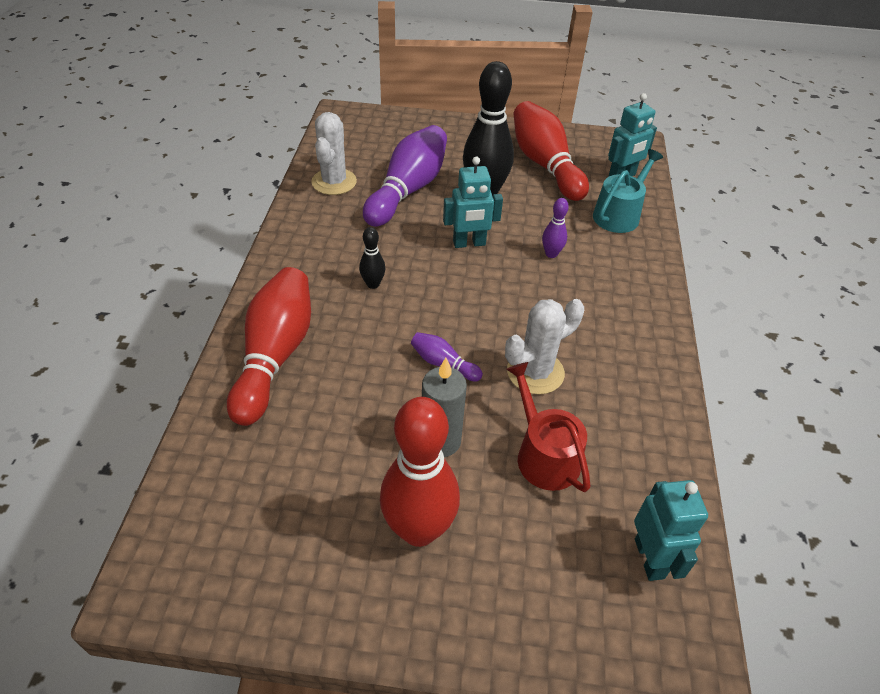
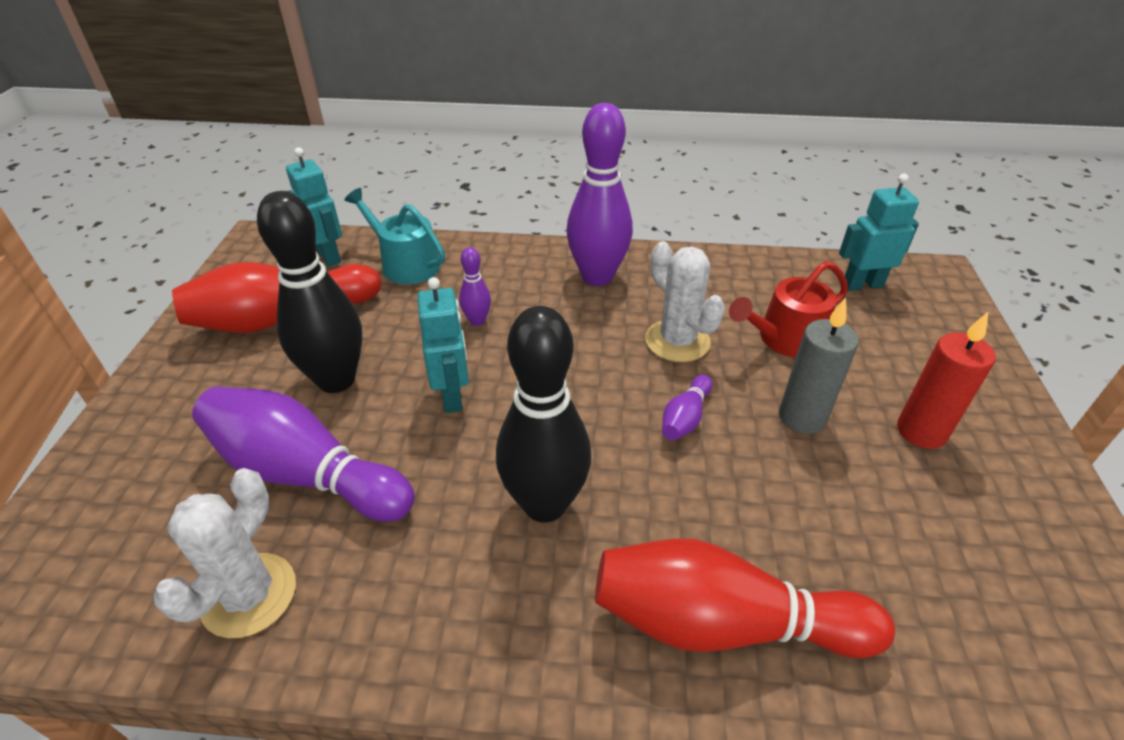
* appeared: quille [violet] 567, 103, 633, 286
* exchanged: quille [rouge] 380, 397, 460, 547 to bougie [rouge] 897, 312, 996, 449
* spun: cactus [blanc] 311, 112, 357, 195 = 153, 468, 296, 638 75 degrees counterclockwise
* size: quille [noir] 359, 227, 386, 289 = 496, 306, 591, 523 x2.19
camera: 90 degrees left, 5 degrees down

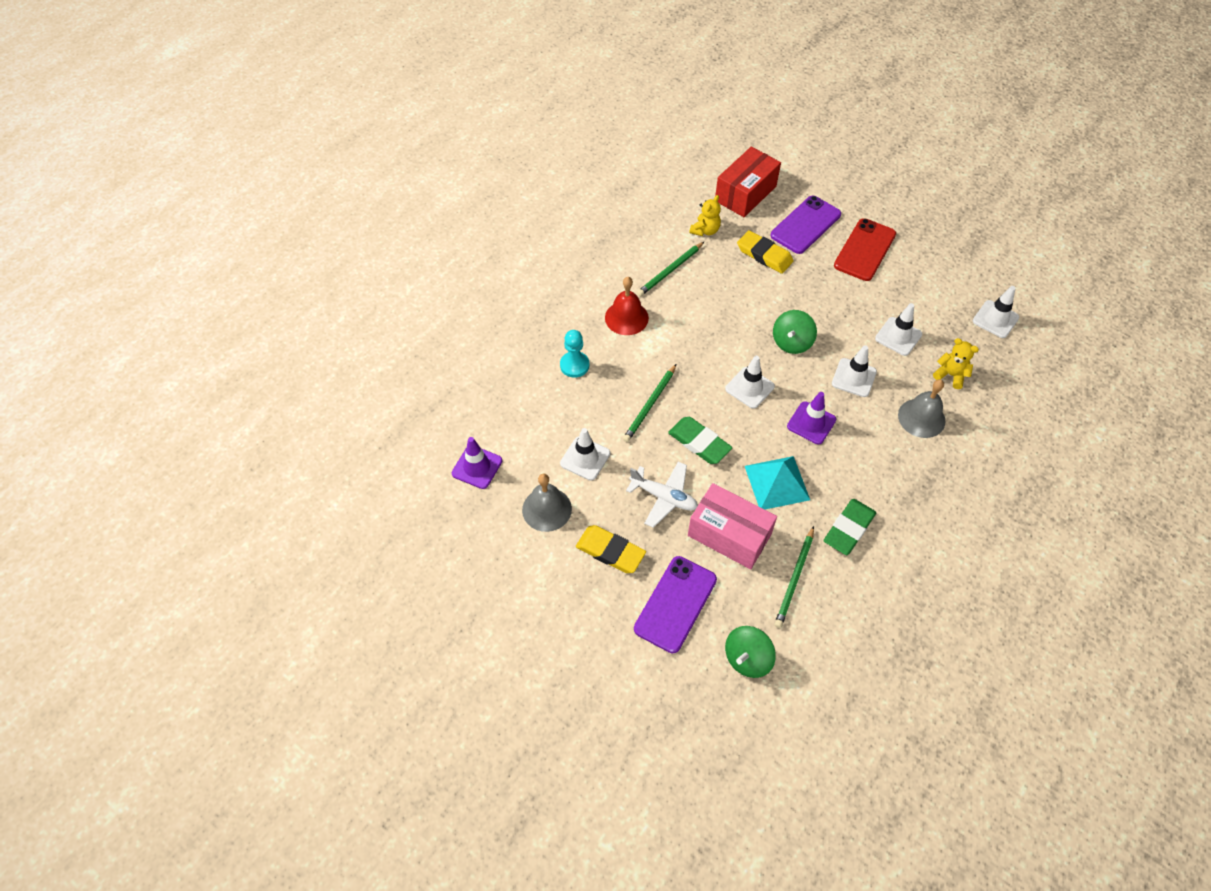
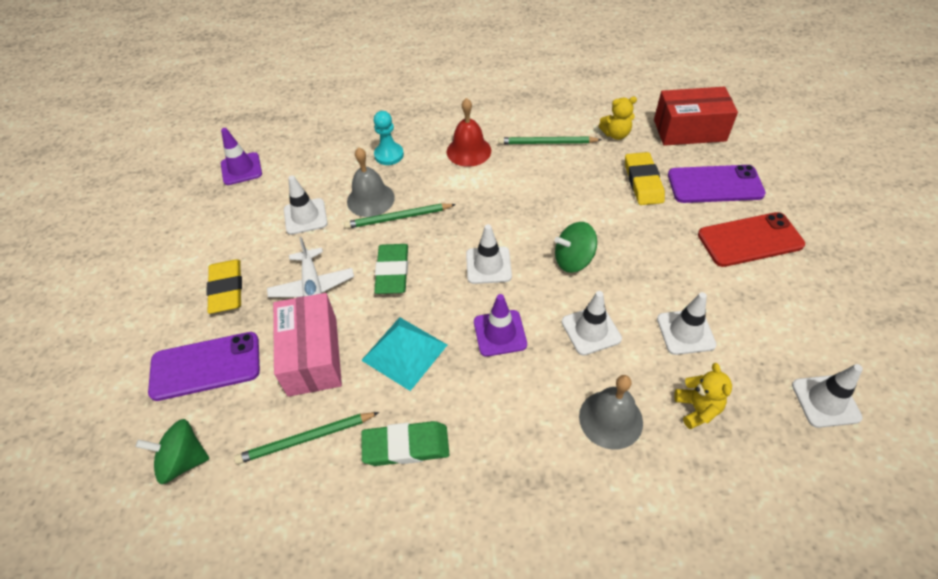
* relocated: cloche [gris] 522, 473, 572, 532 to 347, 147, 395, 217
camera: 50 degrees right, 5 degrees down

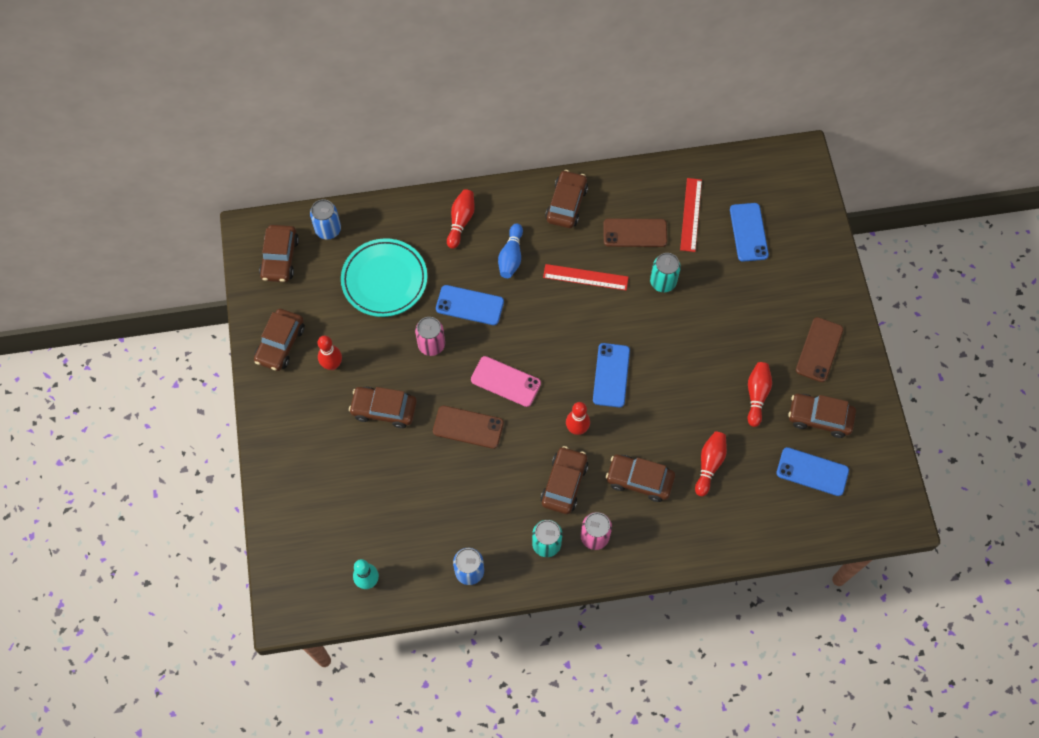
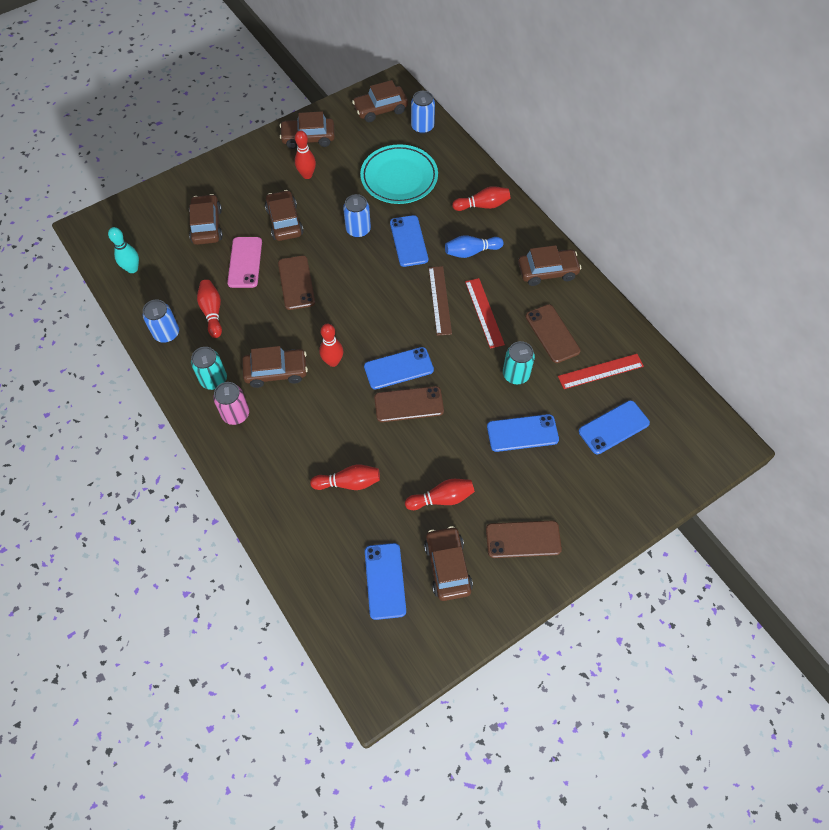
* appeared: quille [rouge] 197, 280, 222, 338
* appeared: téléphone [marron] 374, 386, 444, 422
* appeared: règle [marron] 429, 266, 452, 336
* appeared: téléphone [bleu] 487, 414, 559, 452
* relocated: téléphone [rose] 471, 356, 541, 407 to 227, 237, 262, 288
* relocated: voiture [marron] 606, 455, 675, 502 to 189, 194, 223, 245
* colour: canette [rose] 415, 317, 445, 356 to canette [bleu] 343, 194, 371, 238
camera: 65 degrees right, 5 degrees down

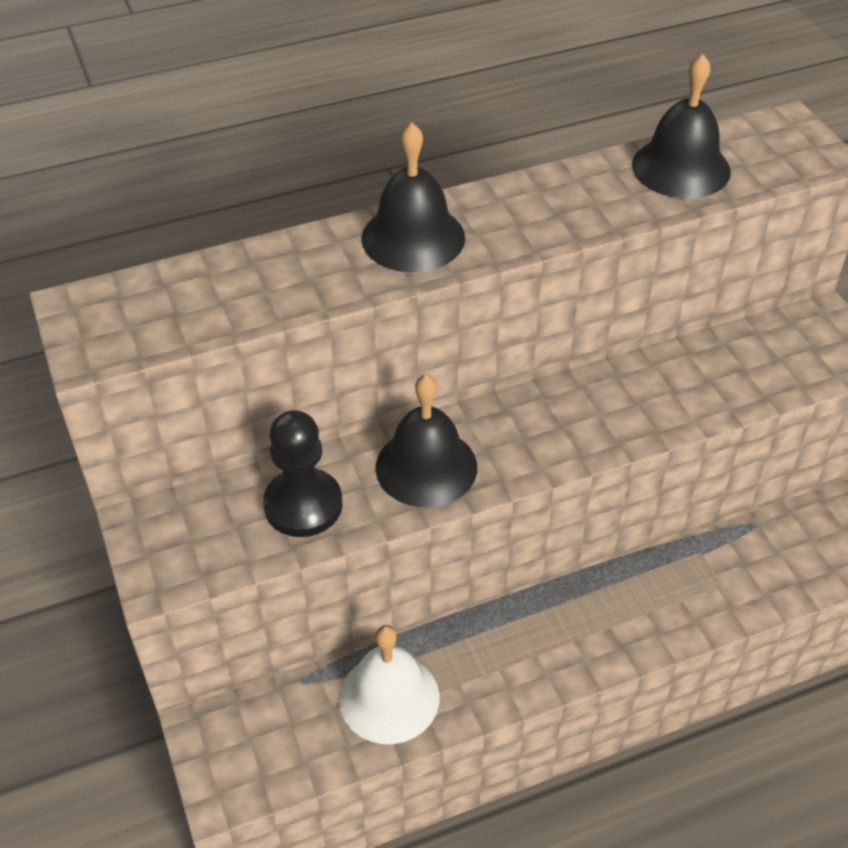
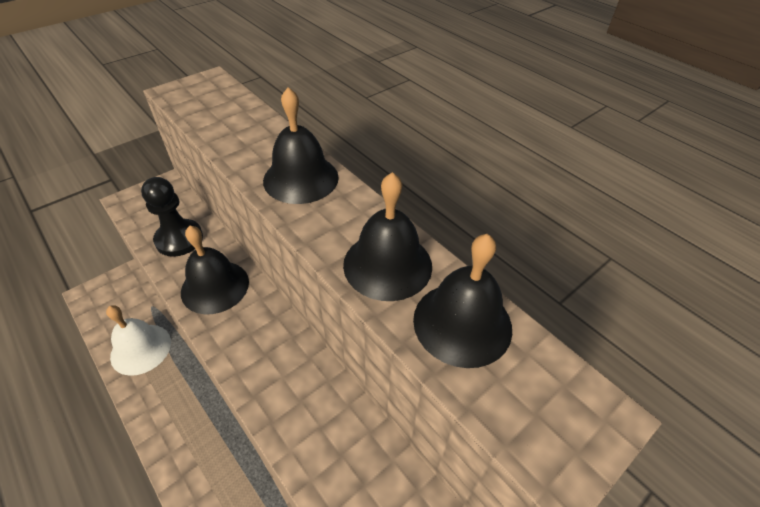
* appeared: cloche [noir] 343, 172, 432, 301
camera: 70 degrees right, 0 degrees up

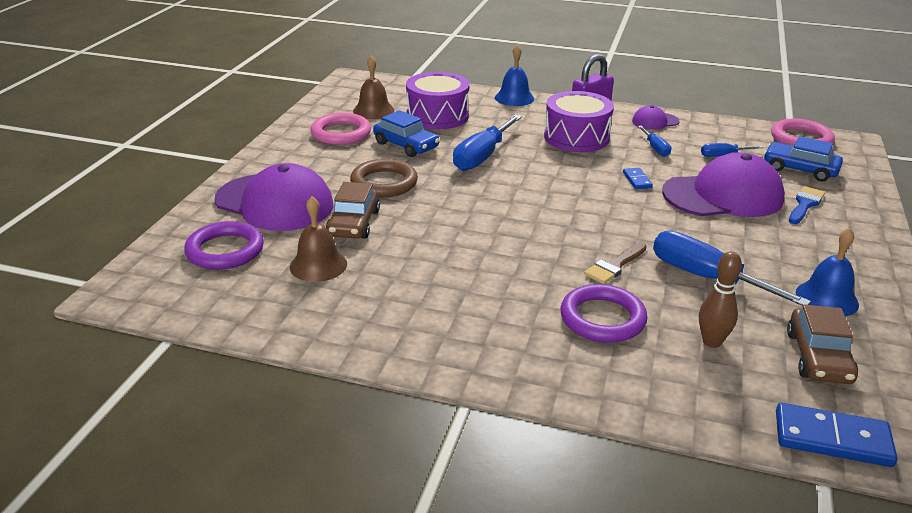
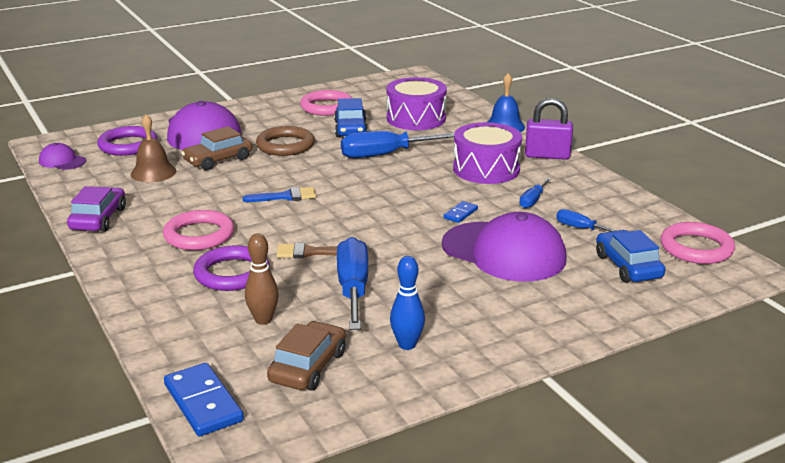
* missing: cloche [marron] 353, 55, 394, 119
* appeared: voiture [violet] 67, 186, 126, 232
* appeared: anneau [rose] 163, 210, 234, 250
* relocated: casquette [violet] 632, 105, 680, 130 to 39, 143, 86, 170
* relocated: pinceau [bleu] 789, 186, 825, 224 to 243, 187, 316, 202
* exchanged: cloche [bleu] 796, 228, 859, 316 to quille [bleu] 390, 256, 425, 350
* spun: voiture [marron] 787, 305, 858, 384 = 267, 321, 346, 391 150 degrees clockwise
camera: 45 degrees right, 5 degrees down

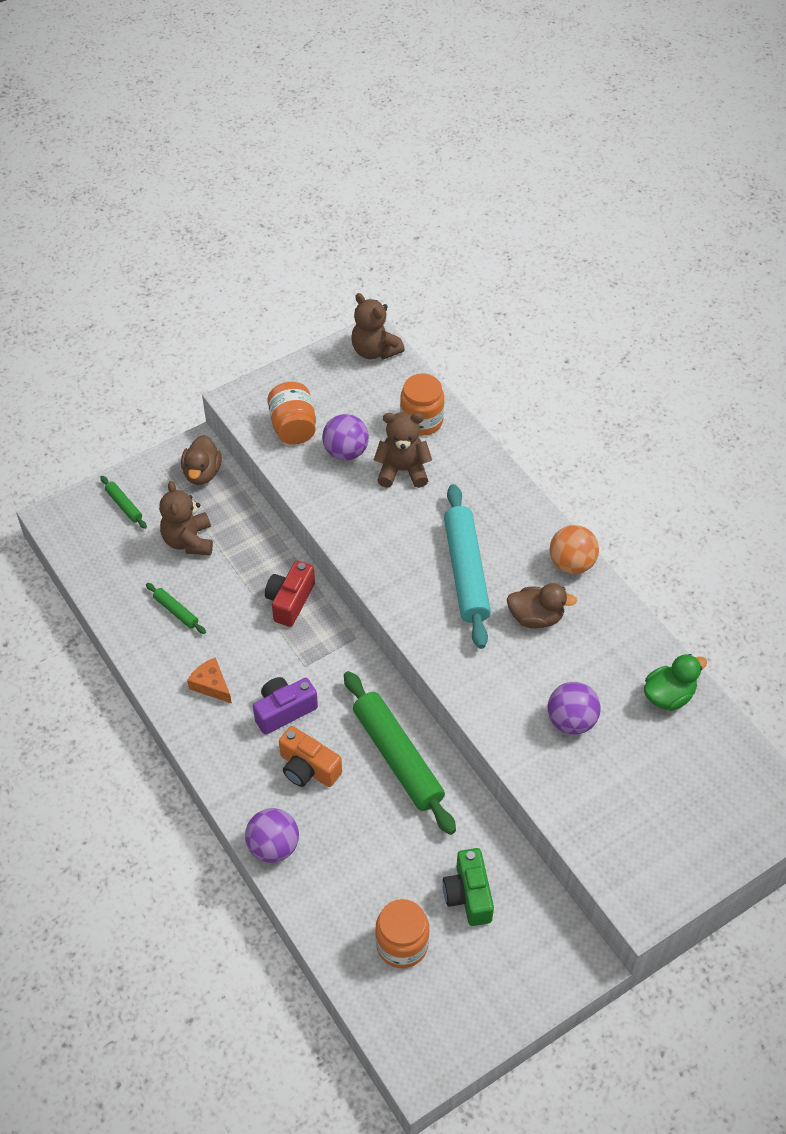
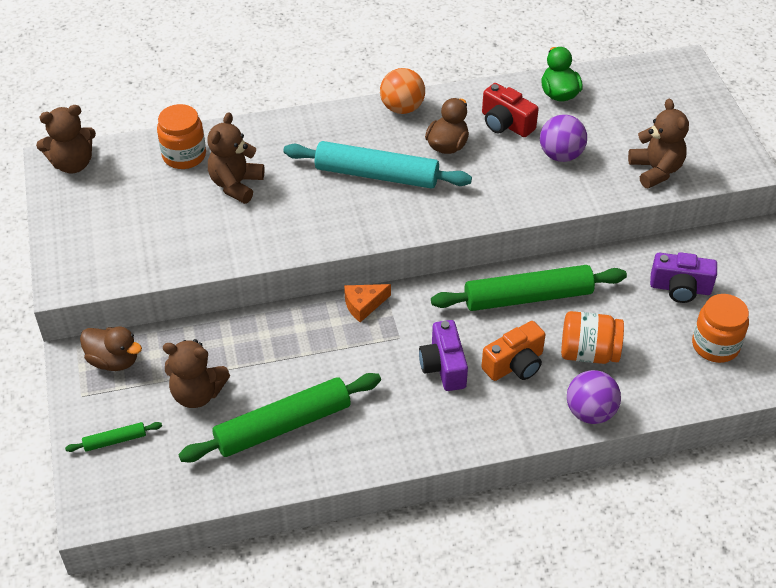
* missing: balle [violet] 322, 414, 369, 461
* appeared: ours en peluche [marron] 628, 99, 689, 188
* relocated: fromage [orange] 187, 657, 232, 704 to 344, 284, 391, 322
* relocated: appareil photo [rouge] 265, 561, 315, 627 to 482, 83, 539, 137
* relocated: bocal [orange] 267, 382, 316, 445 to 561, 311, 624, 364
* colour: appareil photo [vert] 443, 848, 494, 926 to appareil photo [violet] 650, 252, 717, 303
* size: rouleau à pâtisserie [vert] 146, 583, 206, 634 = 178, 373, 381, 462 x2.26
camera: 70 degrees left, 5 degrees down

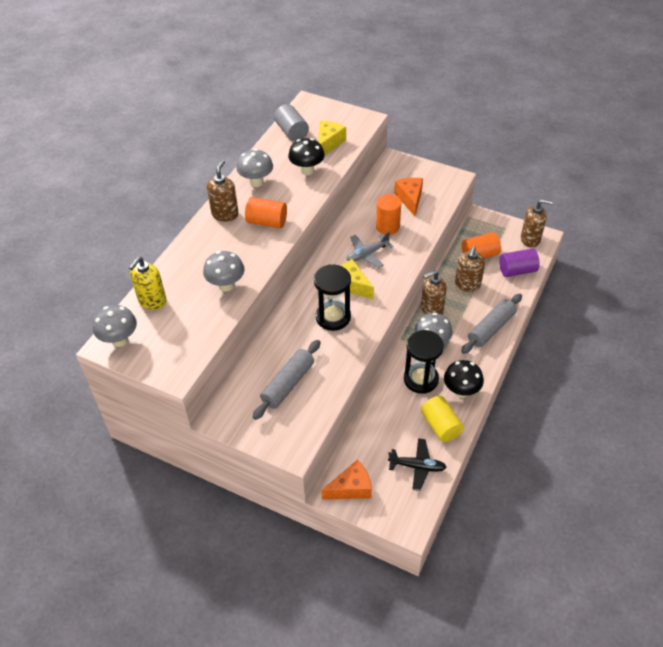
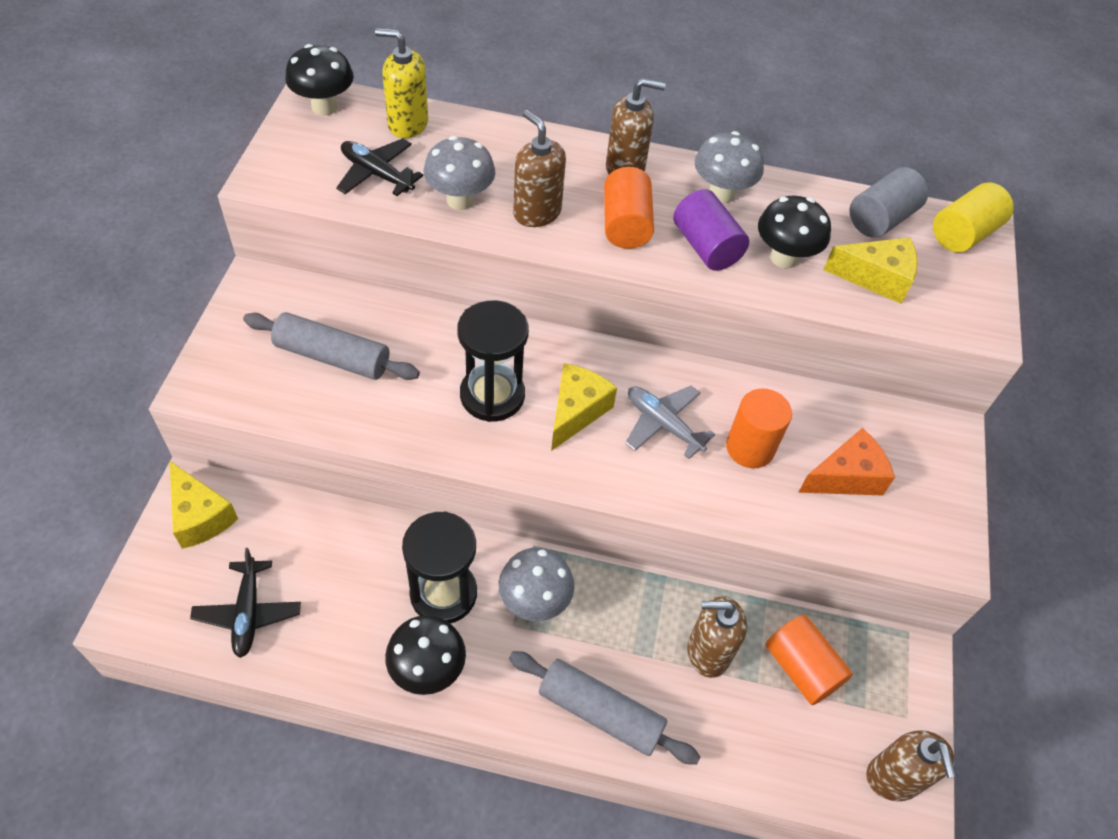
* appeared: avion [noir] 336, 138, 423, 196
* relocated: distributeur de savon [marron] 421, 270, 447, 315 to 513, 110, 566, 227
* relocated: cylindre [jaune] 421, 396, 464, 442 to 933, 183, 1014, 252
* relocated: cylindre [violet] 499, 248, 540, 277 to 673, 189, 749, 271
* colour: champignon [gris] 93, 305, 137, 347 to champignon [noir] 285, 44, 354, 115
* colour: fromage [orange] 321, 460, 372, 500 to fromage [jaune] 169, 461, 238, 549
camera: 70 degrees right, 5 degrees up

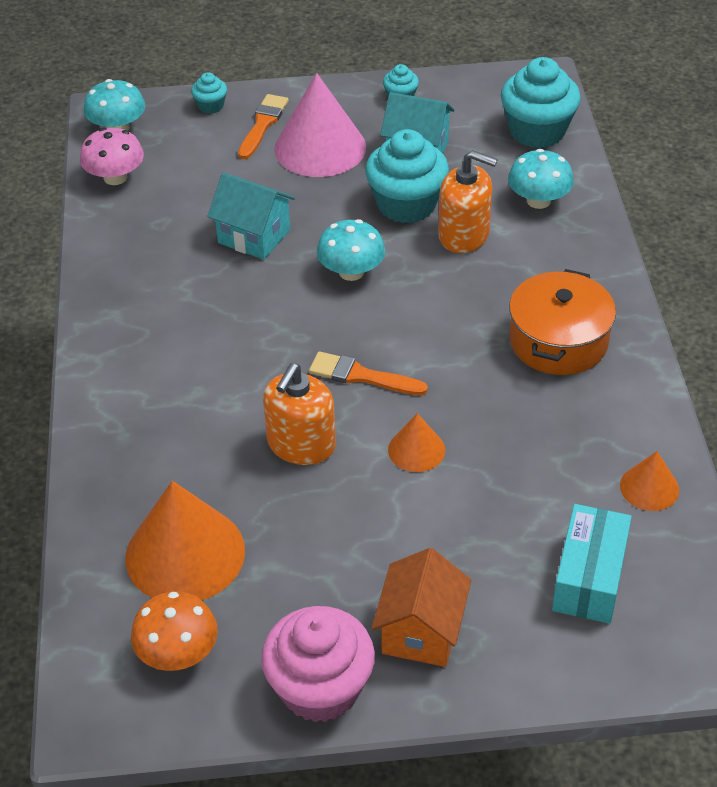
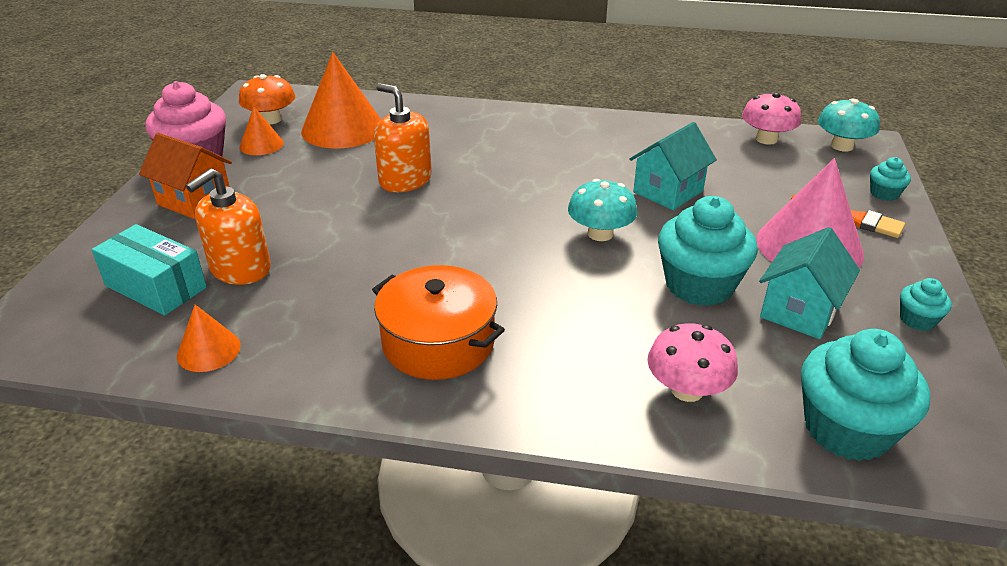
* missing: pinceau [orange] 309, 351, 428, 395
* relocated: cône [orange] 388, 413, 445, 472 to 239, 107, 284, 155
* relocated: distributeur de savon [orange] 438, 150, 498, 253 to 186, 169, 271, 285
* colour: champignon [turquoise] 508, 149, 574, 209 to champignon [rose] 648, 323, 738, 402
camera: 105 degrees right, 10 degrees down

